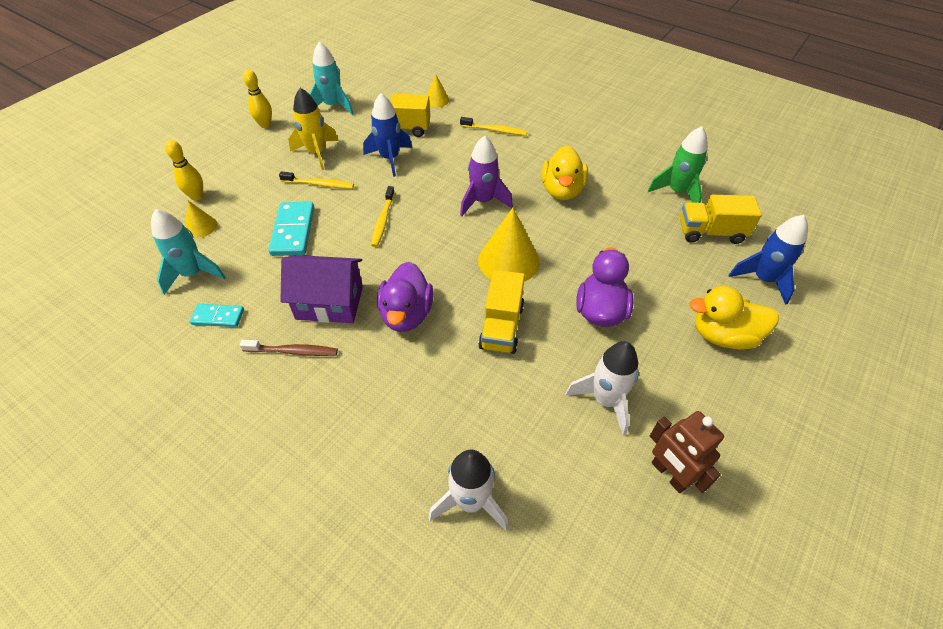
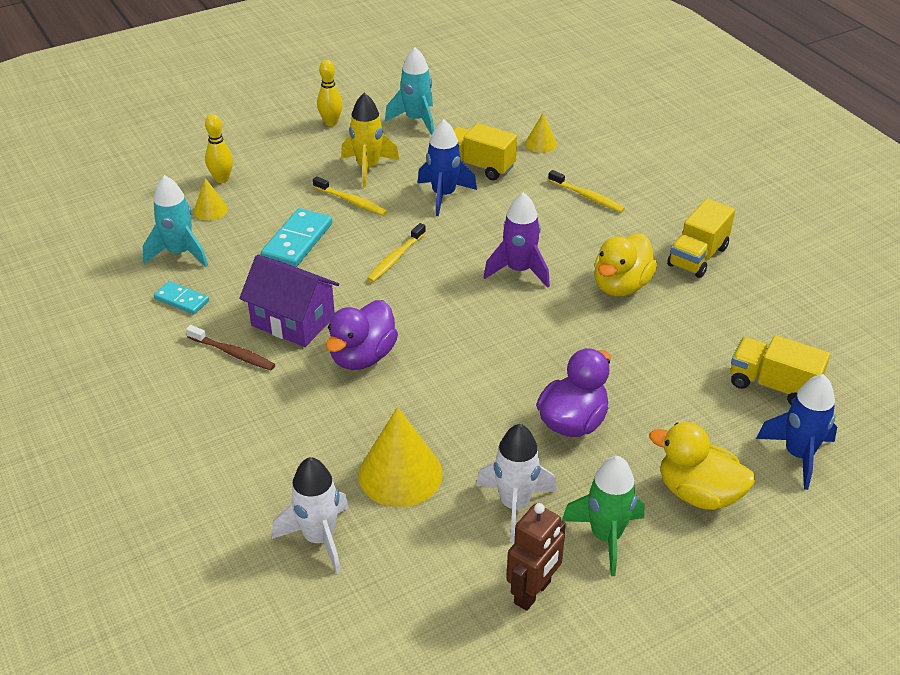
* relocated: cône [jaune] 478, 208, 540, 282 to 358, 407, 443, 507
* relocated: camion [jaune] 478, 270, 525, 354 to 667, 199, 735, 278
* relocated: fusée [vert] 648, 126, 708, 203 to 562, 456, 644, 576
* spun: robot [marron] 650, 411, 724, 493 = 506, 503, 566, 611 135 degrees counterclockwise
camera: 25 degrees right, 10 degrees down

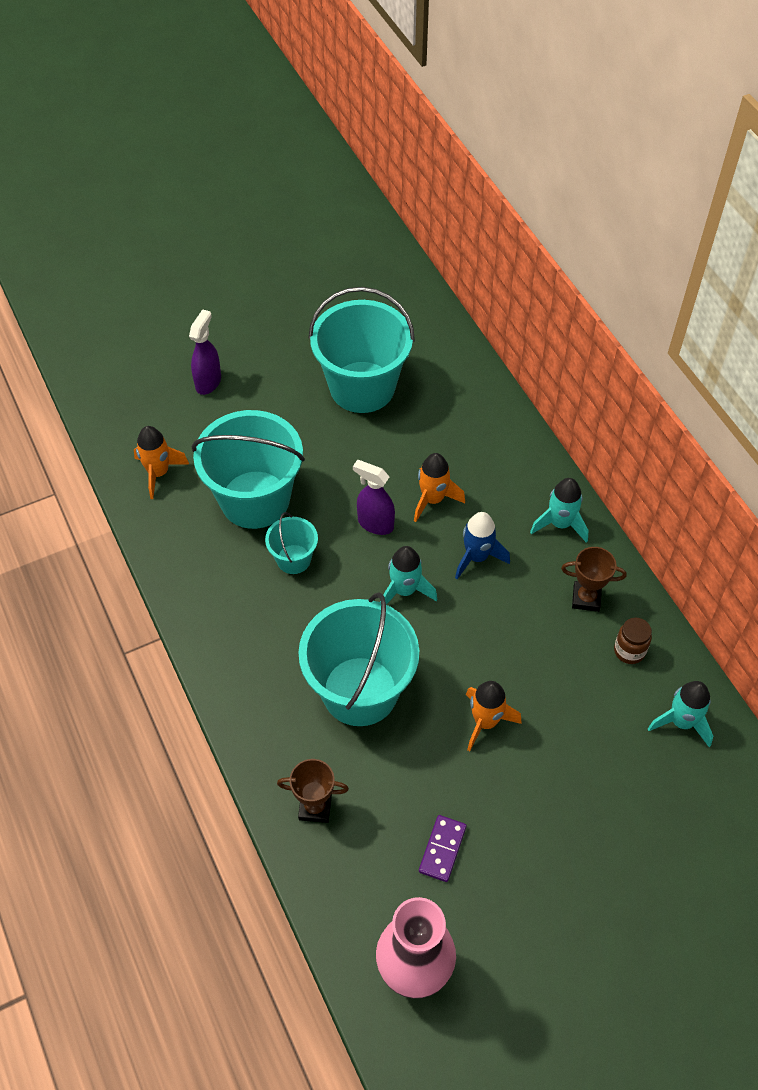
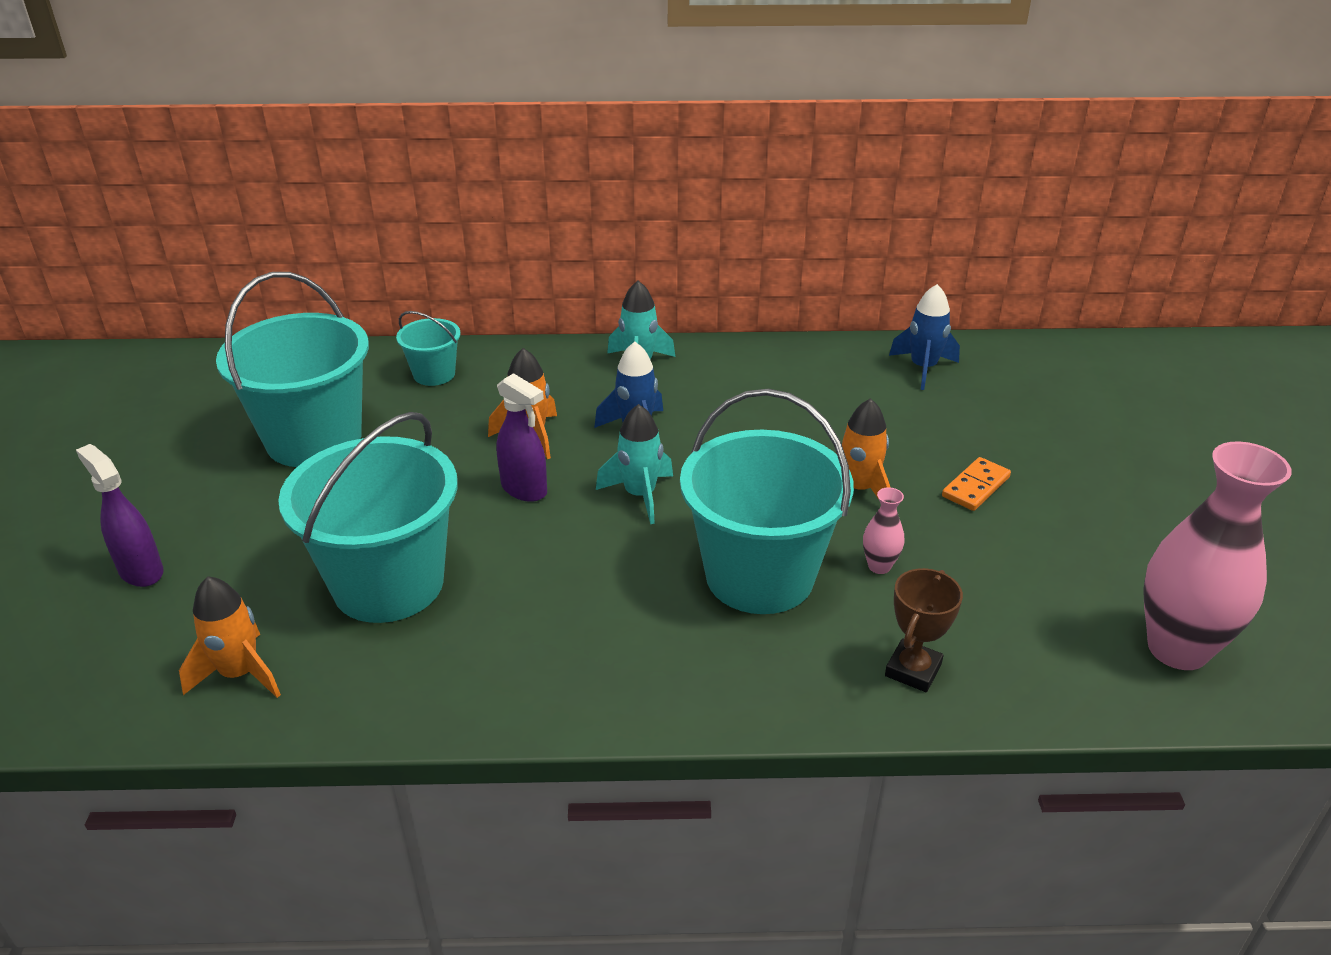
* missing: domino [violet] 419, 815, 467, 882
* missing: trophée [marron] 561, 547, 627, 612
* missing: bocal [marron] 614, 618, 652, 664
* appeared: vase [rose] 863, 487, 904, 574
* appeared: domino [orange] 942, 457, 1011, 511
* relocated: seau [turquoise] 265, 512, 318, 574 to 396, 311, 461, 386
* colour: fusée [turquoise] 648, 681, 713, 747 to fusée [bleu] 889, 284, 960, 390
* spun: vaporisateur [violet] 353, 460, 395, 535 = 497, 373, 547, 502 105 degrees counterclockwise
camera: 65 degrees left, 20 degrees down

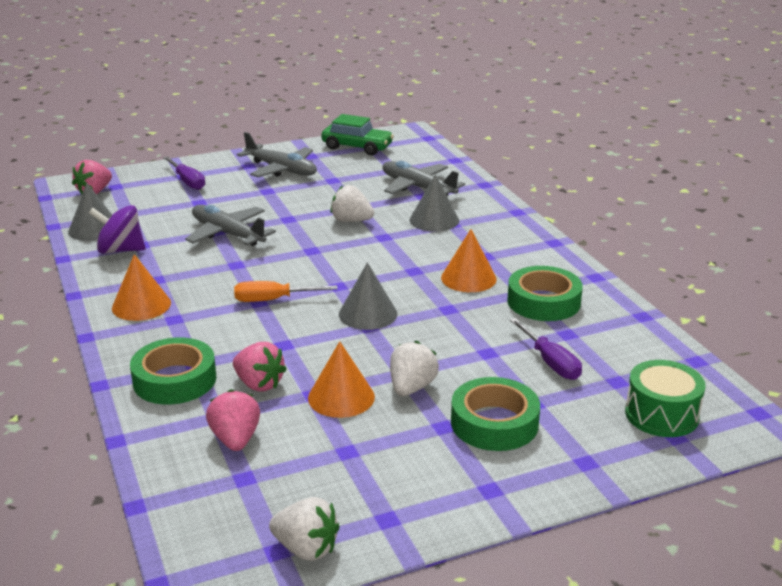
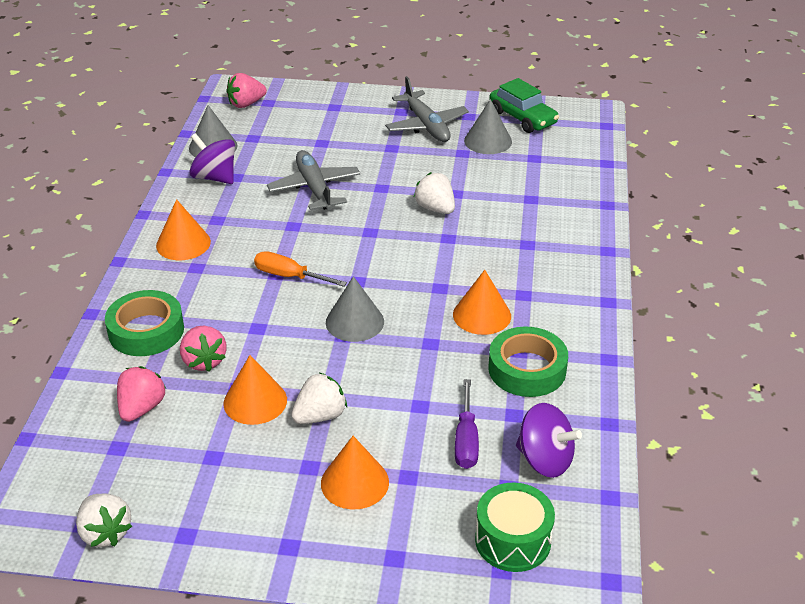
* missing: tournevis [violet] 163, 156, 205, 190
* missing: avion [gris] 382, 161, 465, 196
* appeared: toupie [violet] 516, 403, 582, 478
* relocated: cône [gris] 409, 174, 459, 232 to 464, 99, 512, 154
* exchanged: ruban adhésif [vert] 451, 377, 540, 451 to cône [orange] 321, 436, 389, 509
camera: 30 degrees right, 10 degrees up

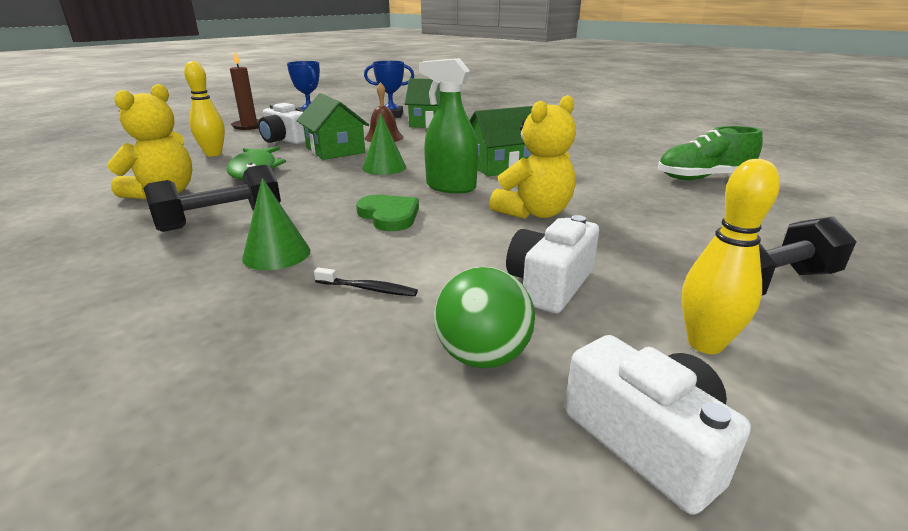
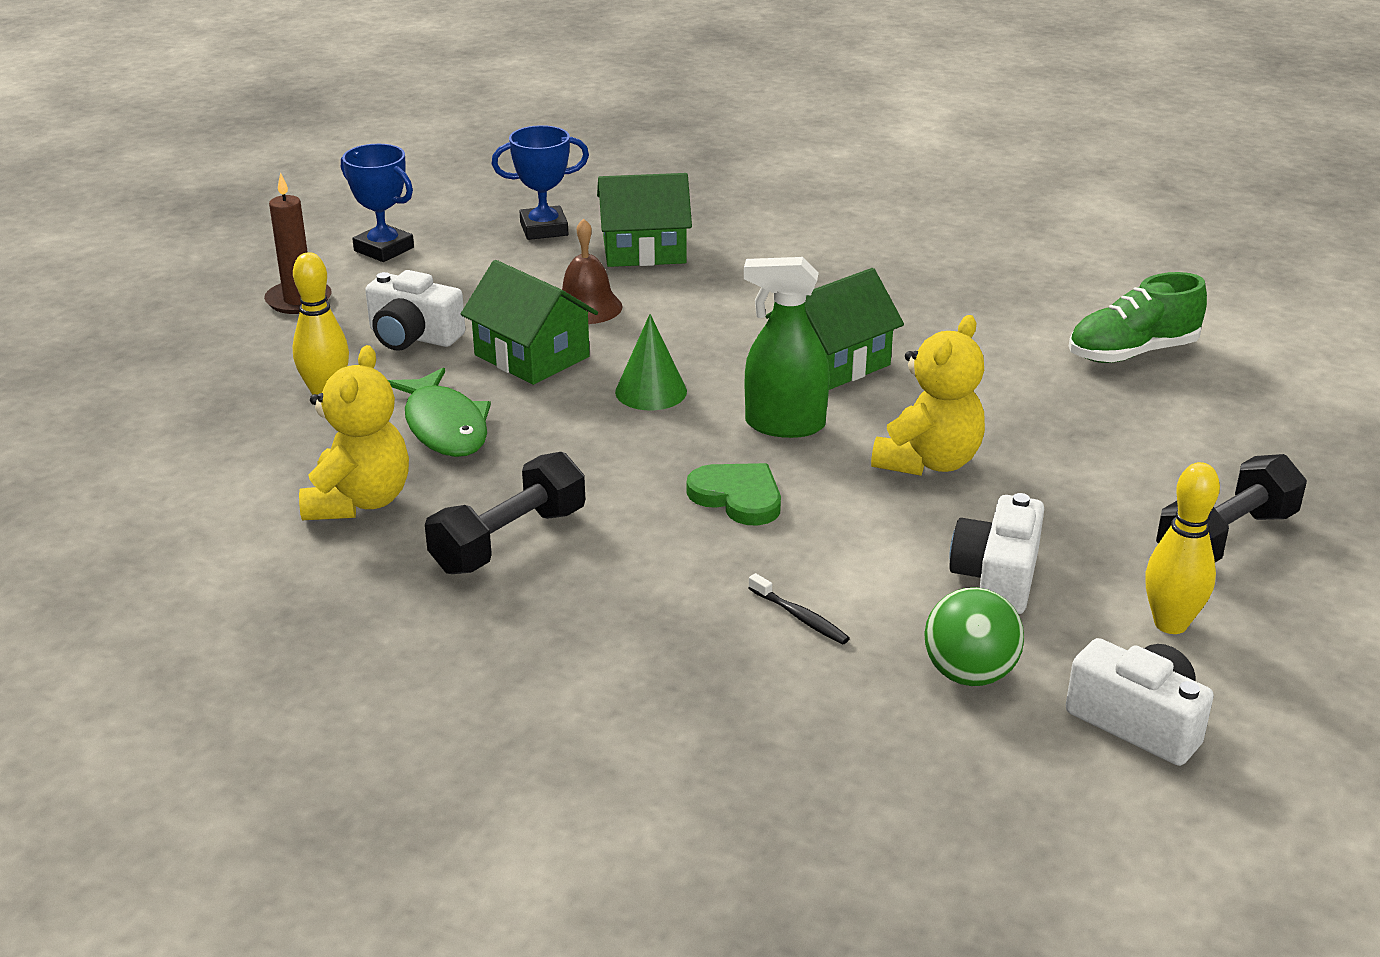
* missing: cône [vert] 242, 178, 310, 270
* spun: brosse à dents [noir] 314, 267, 418, 296 = 748, 573, 850, 644 45 degrees clockwise
camera: 15 degrees left, 5 degrees up

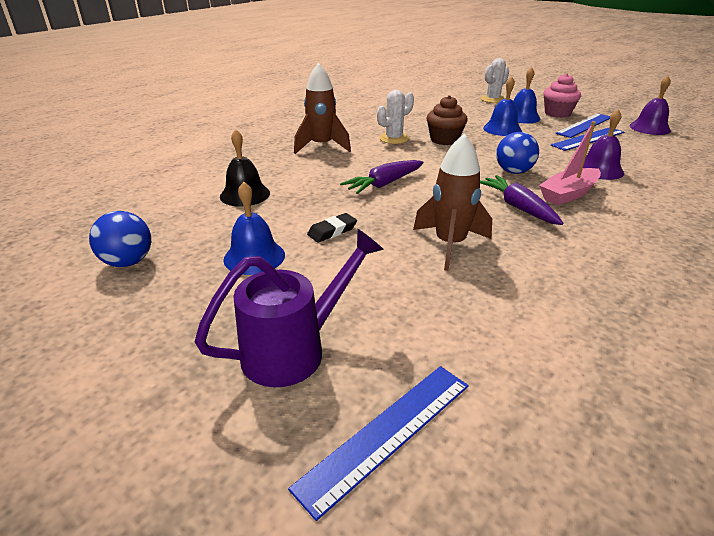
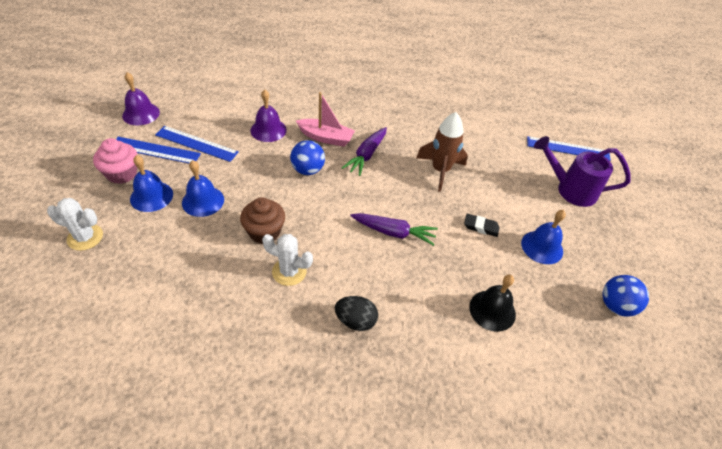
* exchanged: fusée [marron] 294, 62, 351, 154 to œuf [noir] 335, 296, 378, 331
camera: 130 degrees left, 15 degrees up

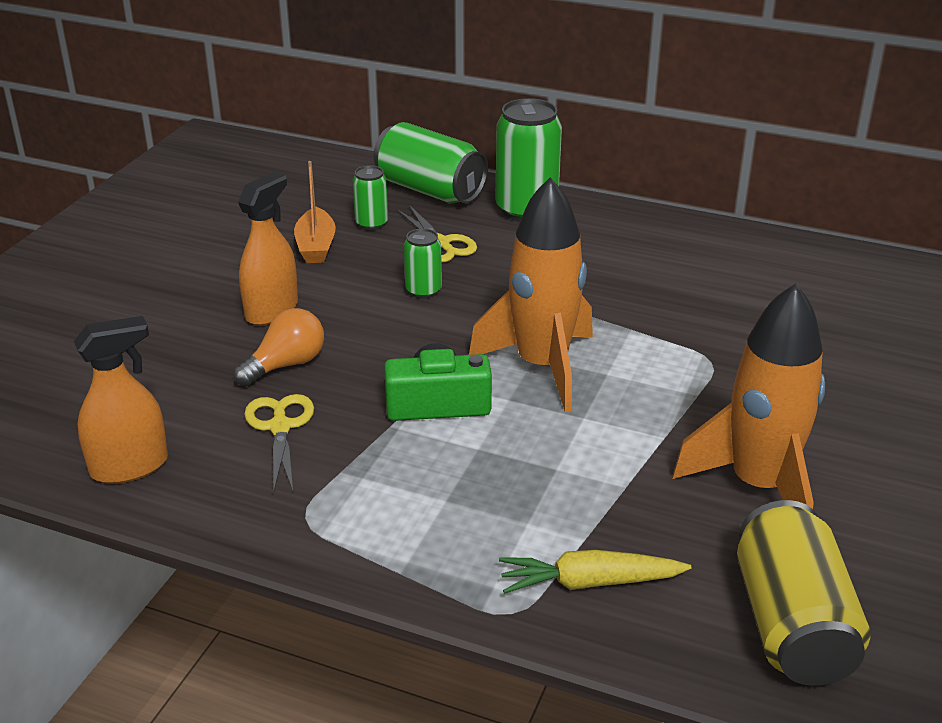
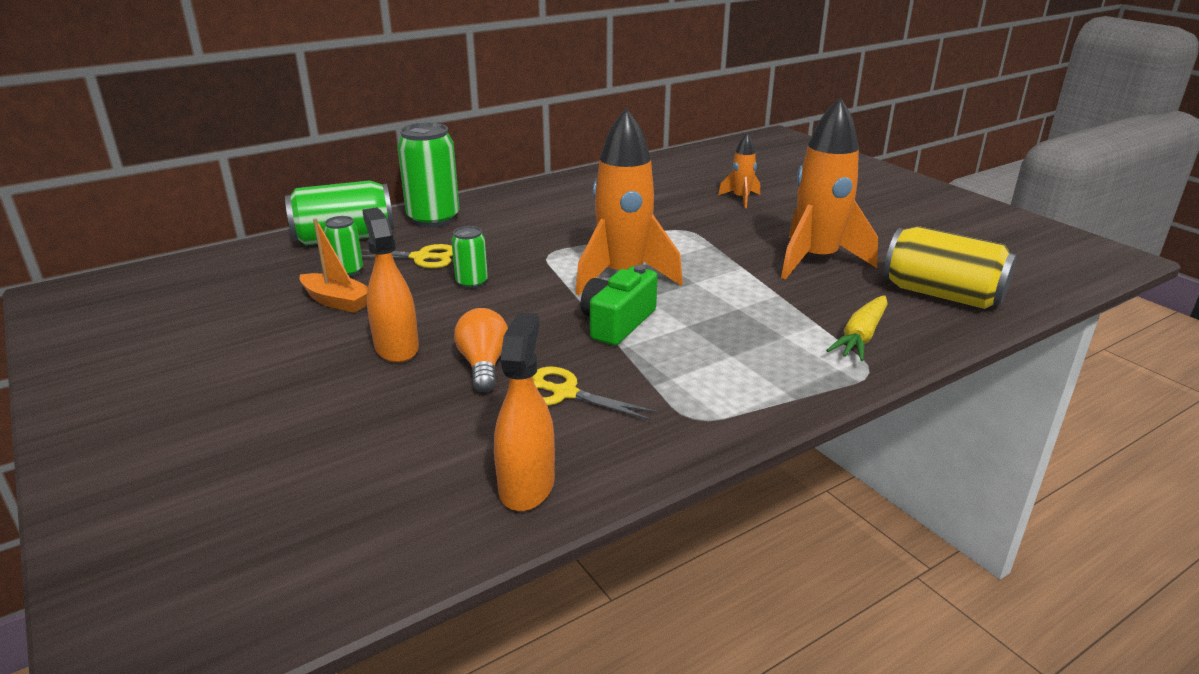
* appeared: fusée [orange] 718, 133, 760, 208
camera: 55 degrees left, 5 degrees down

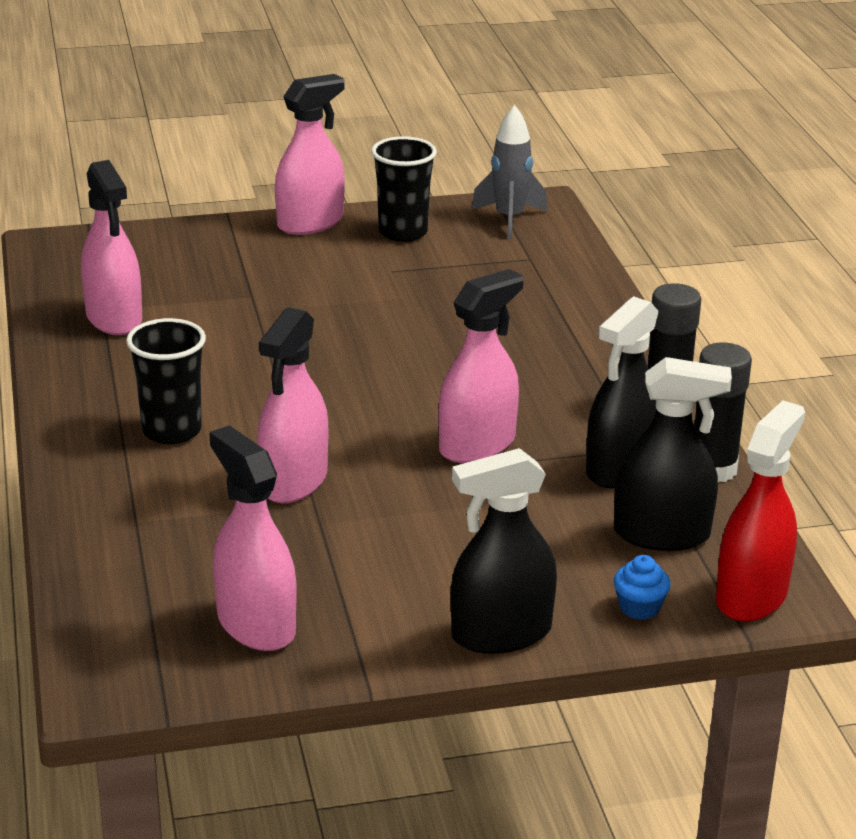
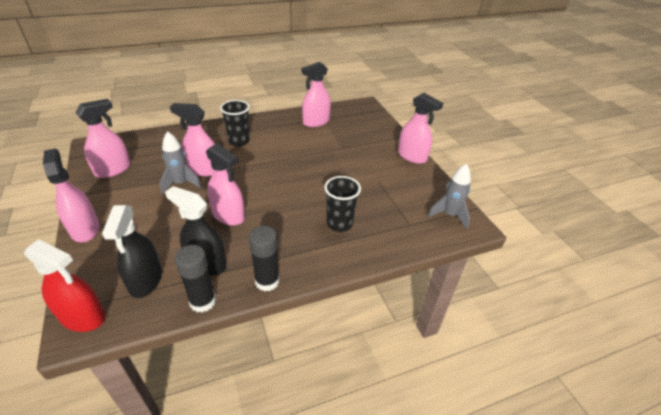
* missing: muffin [bleu] 614, 555, 671, 620
* appeared: fusée [gris] 160, 131, 202, 194
* relocated: gobelet [noir] 371, 136, 437, 242 to 324, 176, 361, 232
* colour: vaporisateur [noir] 451, 448, 557, 654 to vaporisateur [rose] 43, 148, 99, 242
camera: 80 degrees right, 10 degrees up

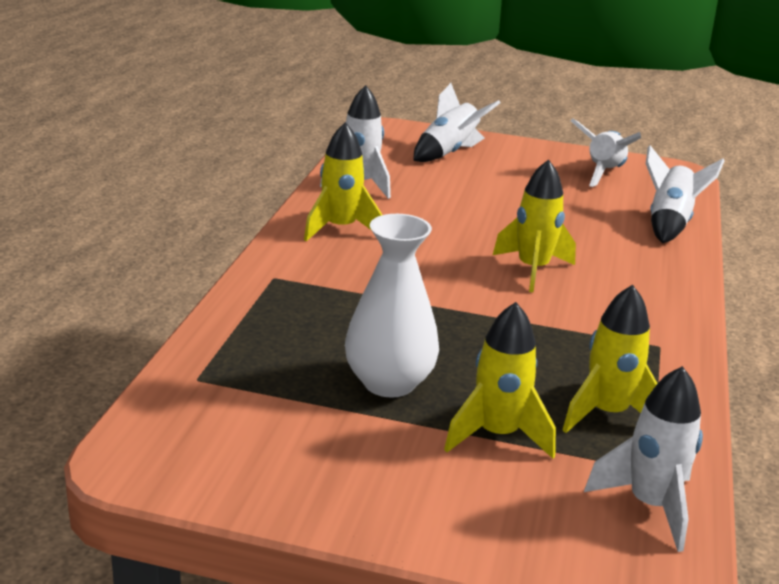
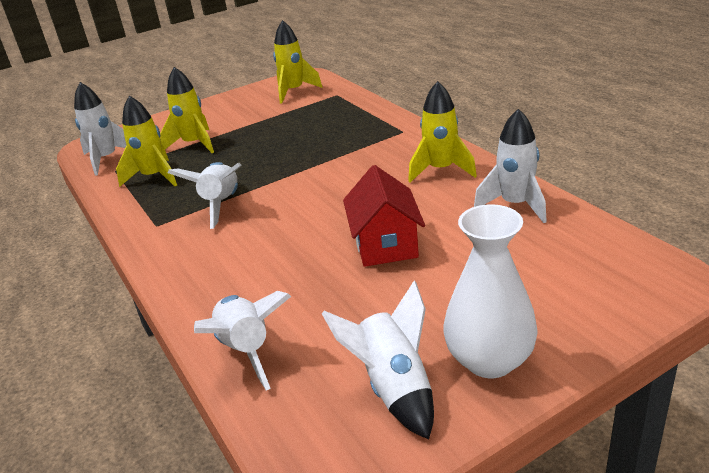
* appeared: maison [rouge] 343, 165, 425, 267
* relocated: vase [blanc] 345, 214, 439, 398 to 443, 204, 538, 378
* relocated: fusée [blanc] 413, 83, 501, 162 to 167, 162, 242, 229
* relocated: fusée [jaune] 493, 159, 576, 292 to 273, 20, 323, 104
camera: 140 degrees right, 5 degrees up

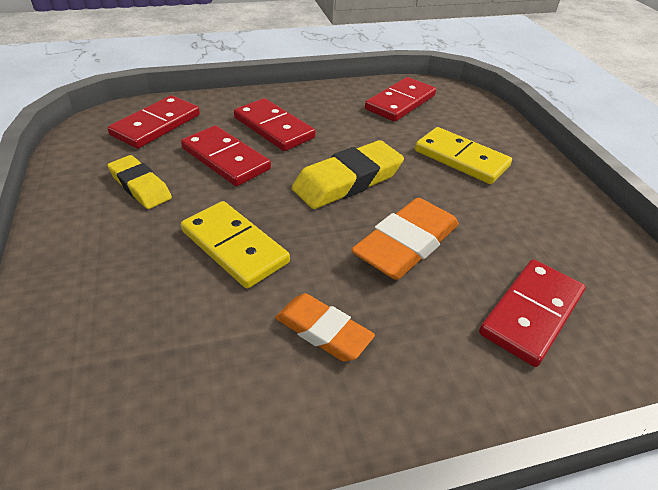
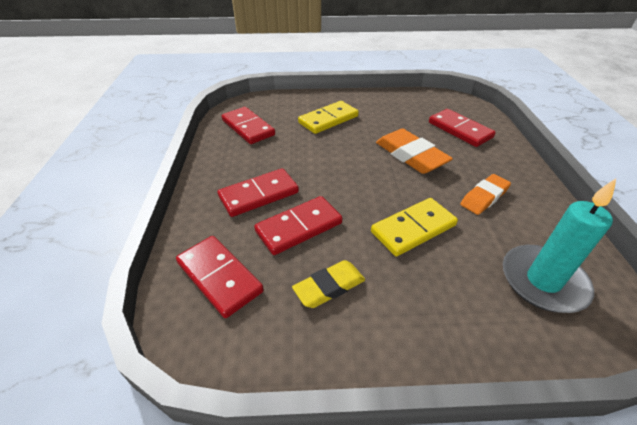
* missing: gomme [jaune] 292, 140, 404, 209
* appeared: bougie [turquoise] 503, 179, 616, 313
camera: 75 degrees left, 0 degrees up

